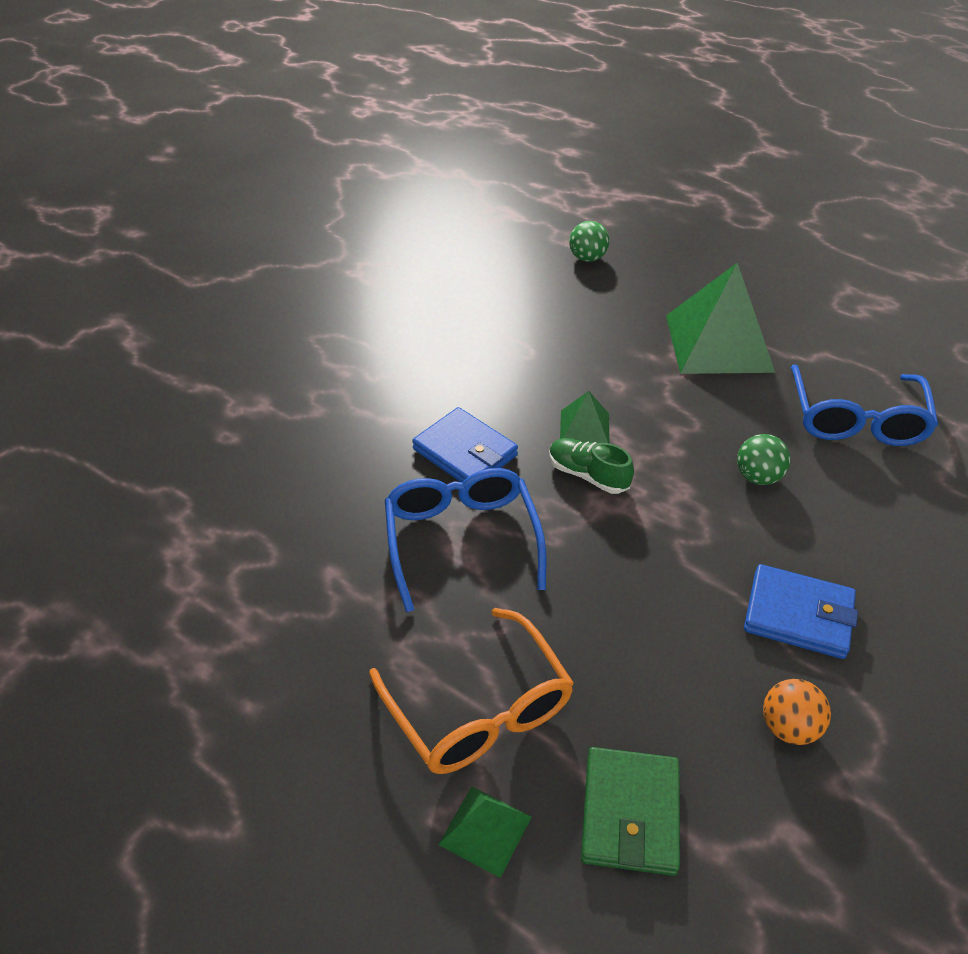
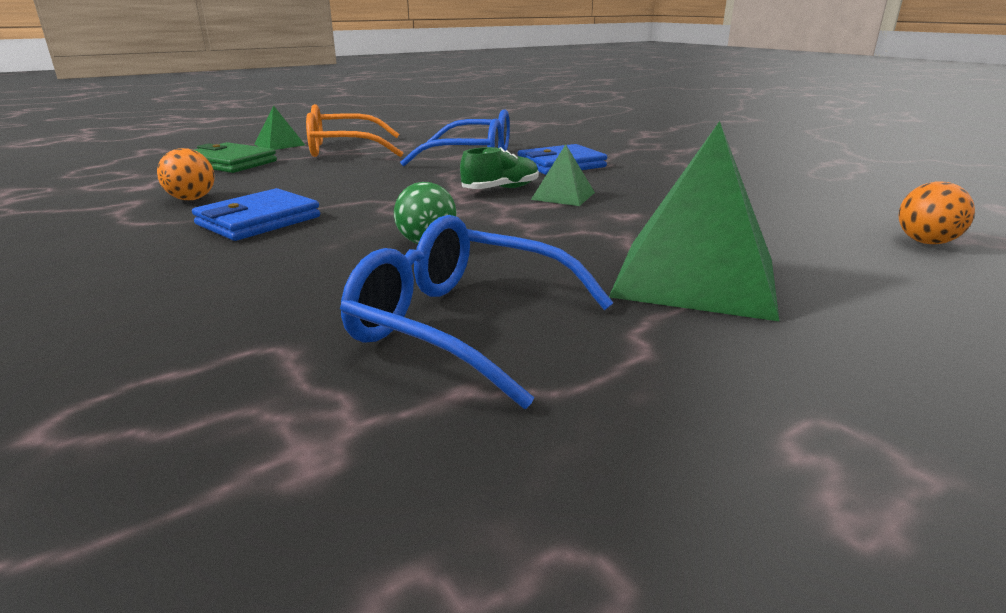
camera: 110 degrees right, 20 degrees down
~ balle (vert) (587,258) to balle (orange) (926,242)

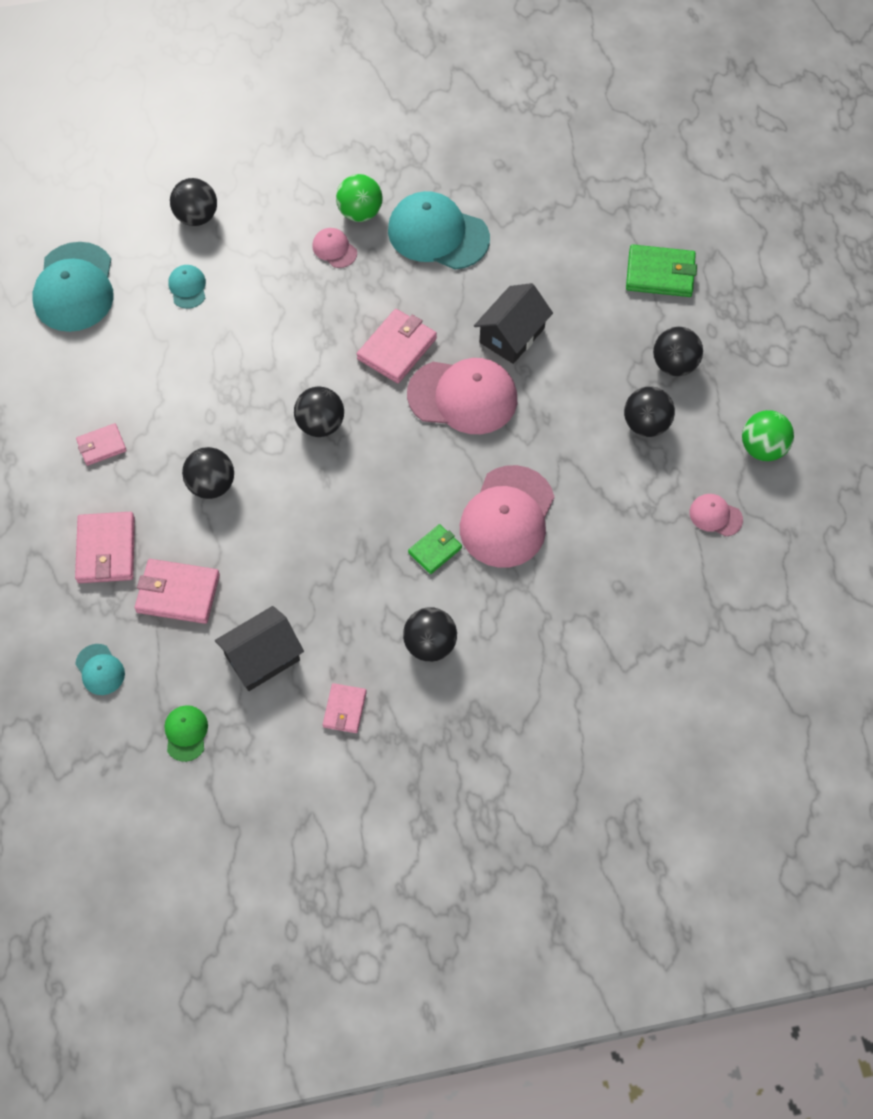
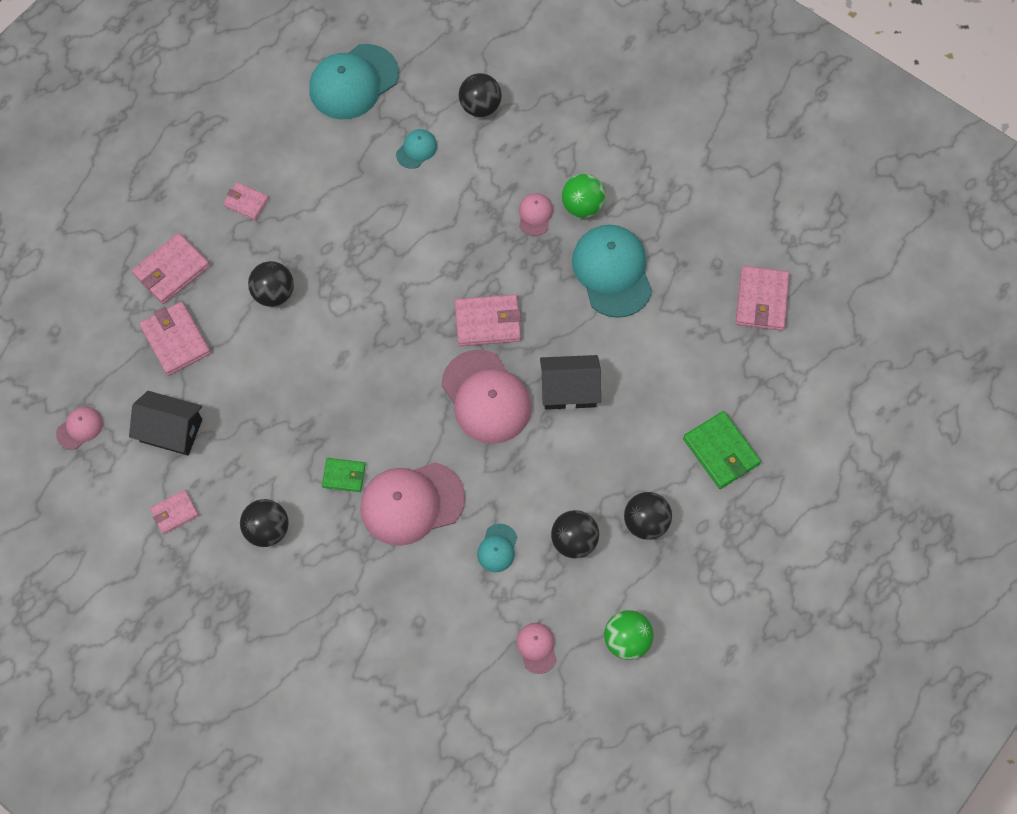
camera: 50 degrees right, 5 degrees up
~ casquette (turquoise) (100,669) to (497,548)
~ casquette (vert) (186,733) to casquette (rose) (80,428)
- balle (noir) (320,424)
+ portefeuille (rose) (761,300)

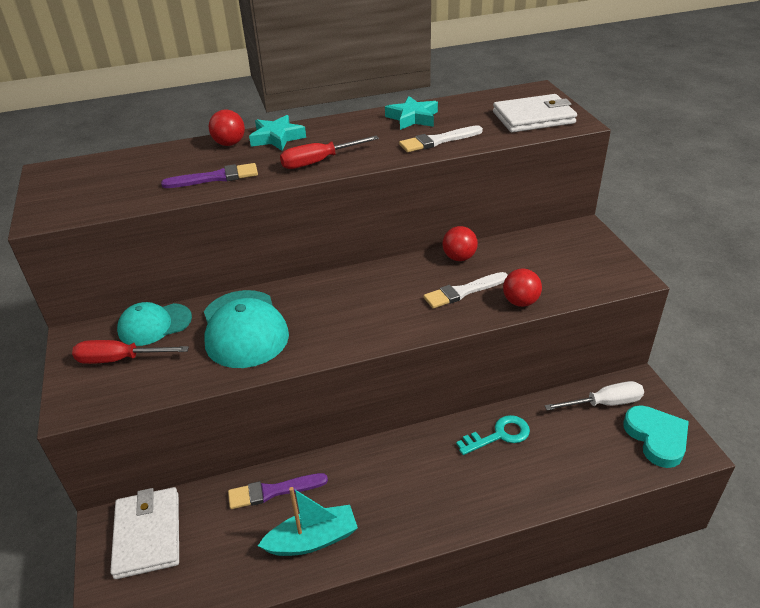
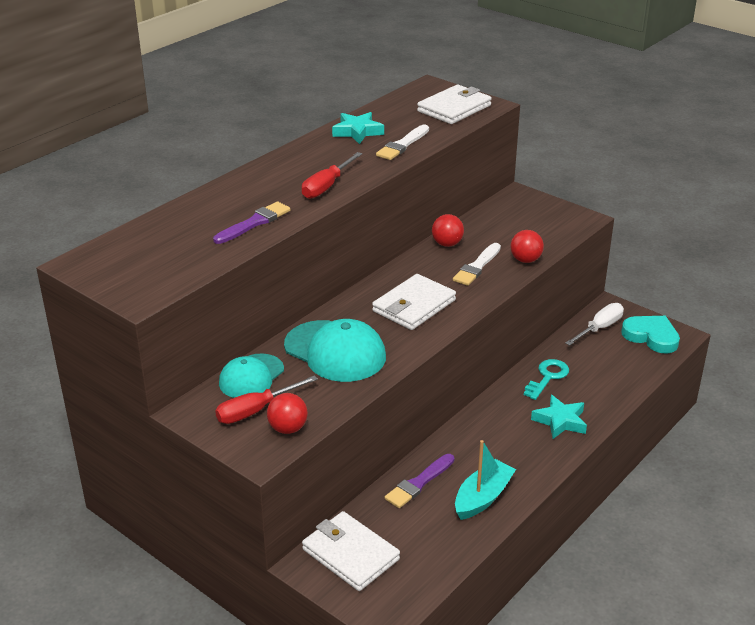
camera: 35 degrees left, 5 degrees down
~ balle (rouge) (229,144) to (288,428)
~ étoile (turquoise) (277,138) to (560,421)
+ portefeuille (blanc) (414,306)

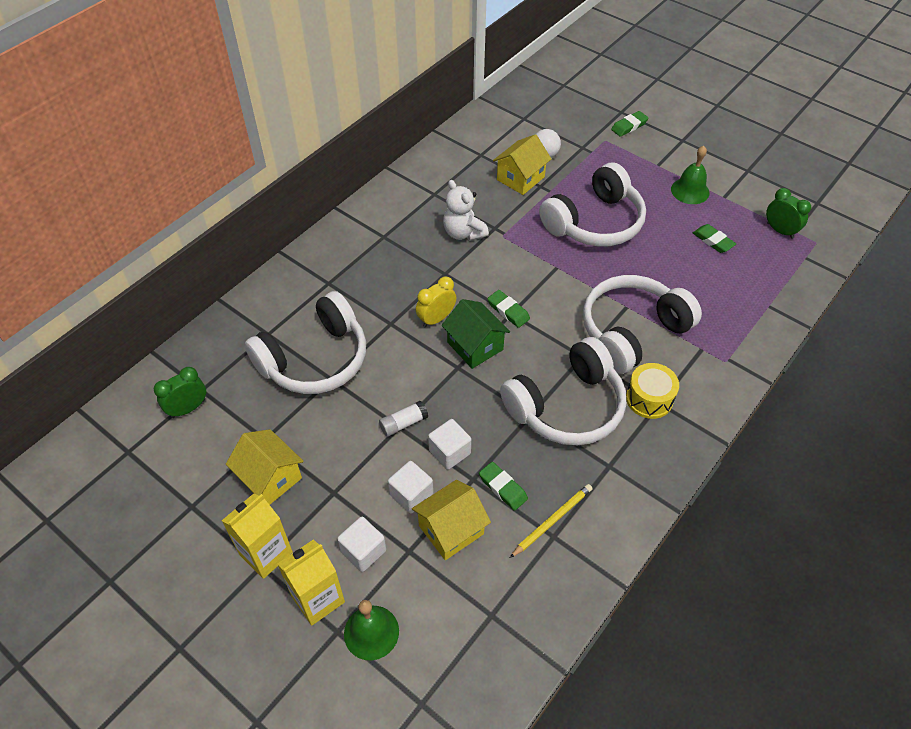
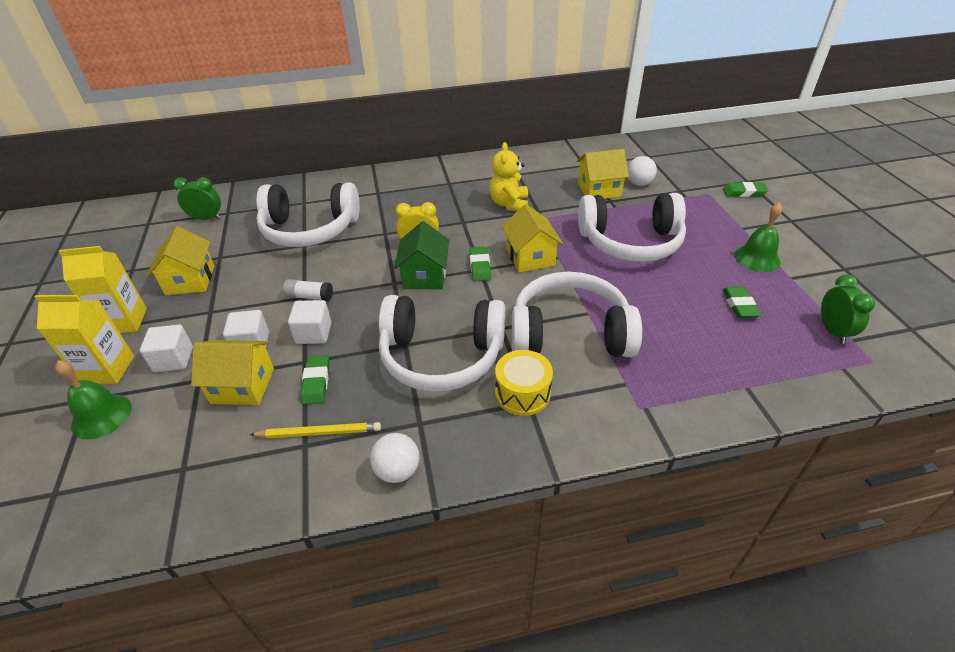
camera: 40 degrees right, 10 degrees down
~ ours en peluche (blanc) (463,233) to ours en peluche (jaune) (509,204)
+ balle (blanc) (397,470)
+ maison (jaune) (530,257)

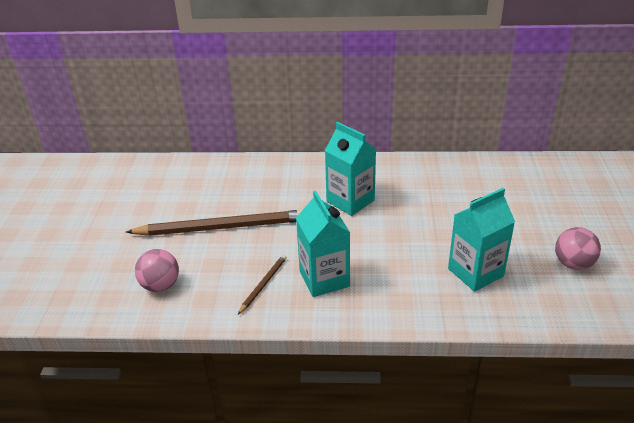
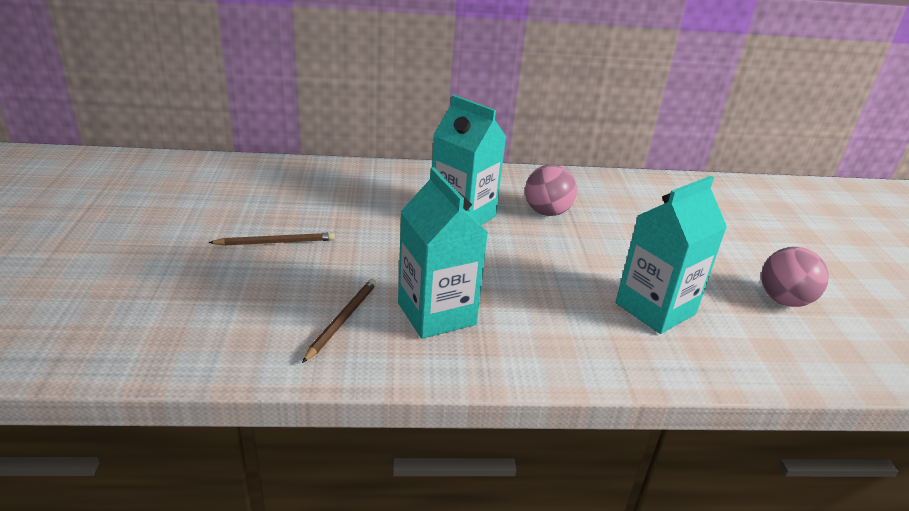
camera: 10 degrees left, 5 degrees down
~ crayon (marron) (221,227) = (275,242) x0.45
~ balle (rose) (160,285) to (546,212)

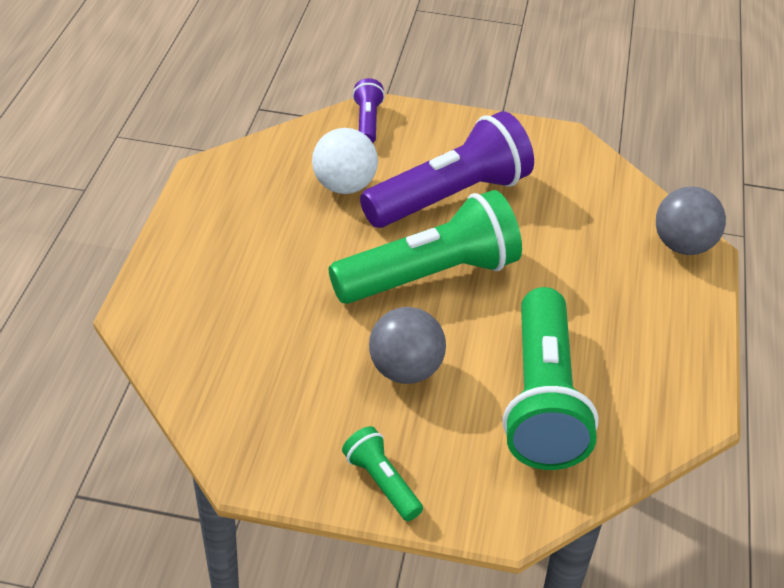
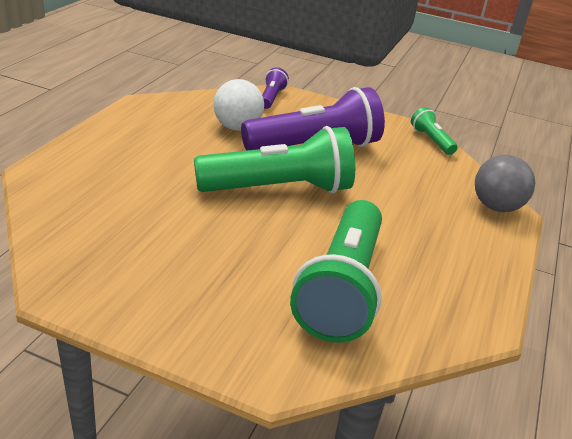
camera: 10 degrees right, 10 degrees down
~ lampe de poche (vert) (381,483) to (431,140)
- balle (gris) (405,370)

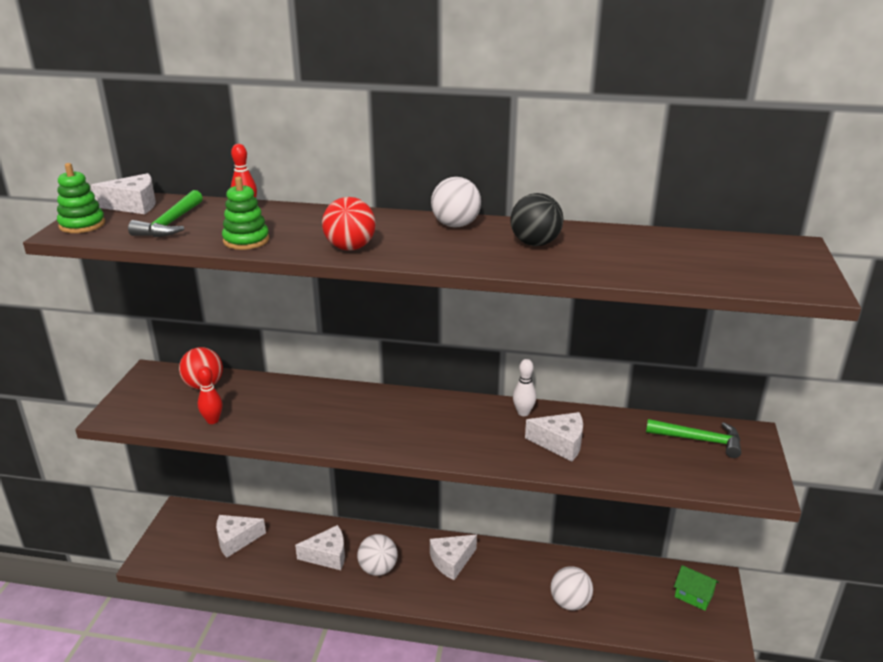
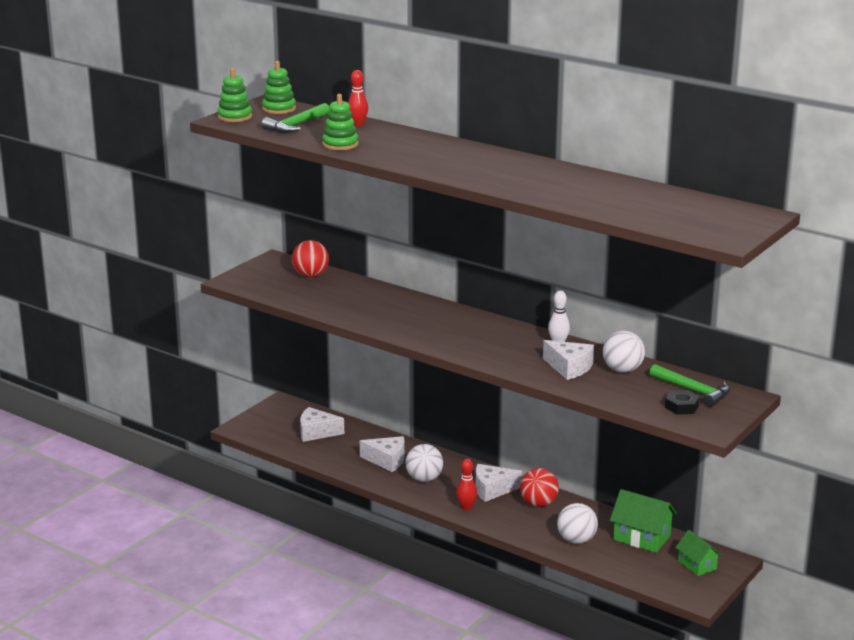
camera: 25 degrees right, 5 degrees down
~ fromage (blanc) (133,205) to jouet à empiler (vert) (279,109)
~ quille (rouge) (212,420) to (466,507)
~ balle (rouge) (350,248) to (538,504)
~ balle (blanc) (455,225) to (622,370)
- balle (noir) (535,244)
+ maison (vert) (641,538)
+ écrou (noir) (681,407)

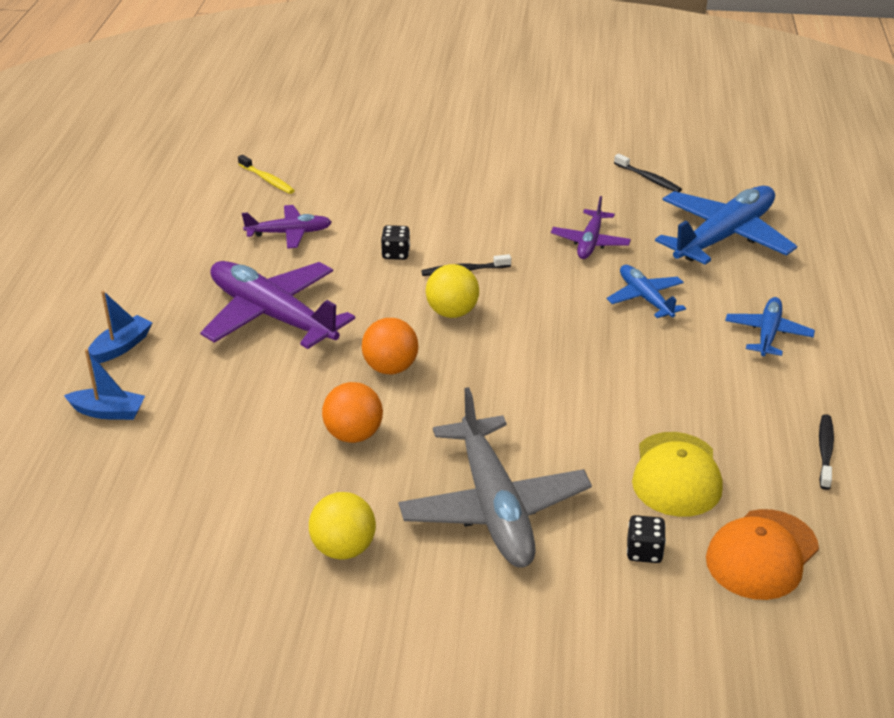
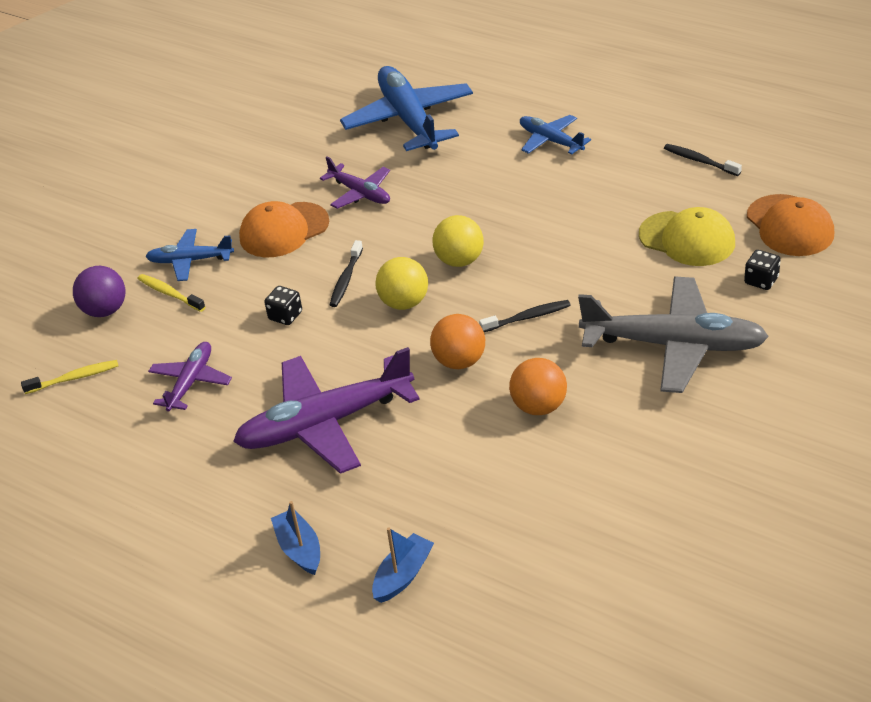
camera: 60 degrees left, 5 degrees up
~ balle (jaune) (343,549) to (459,260)
~ avion (bleu) (645,298) to (190,261)
~ brosse à dents (noir) (648,179) to (527,317)
+ balle (violet) (105,310)
+ brosse à dents (jaune) (170,293)
+ casquette (orange) (284,230)

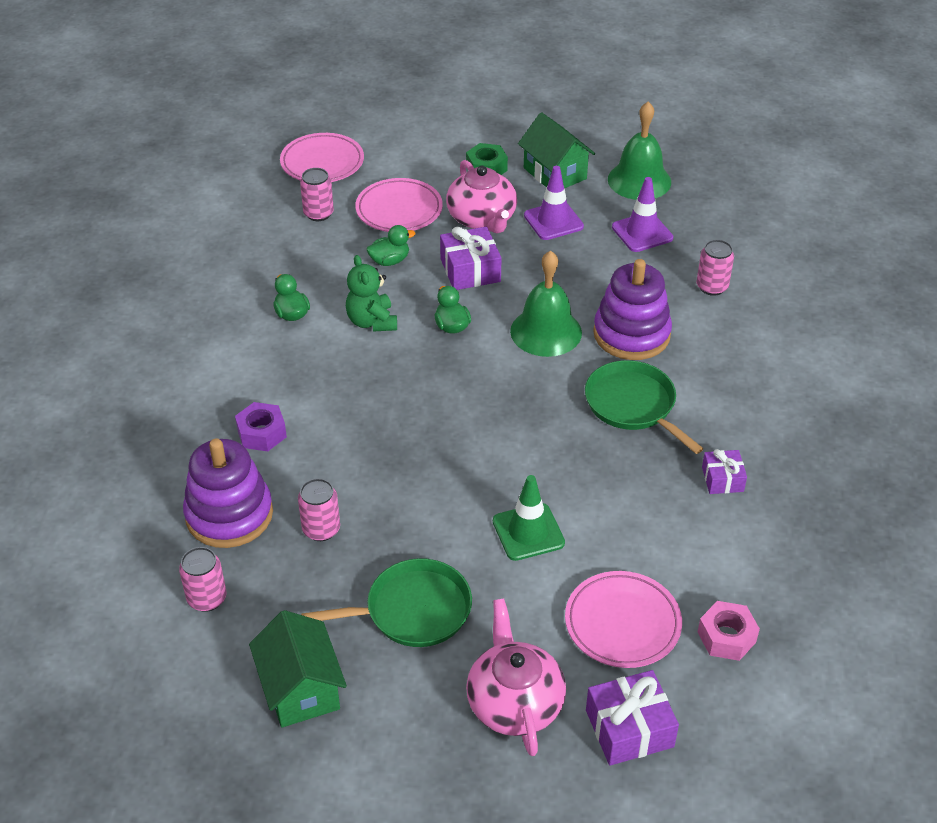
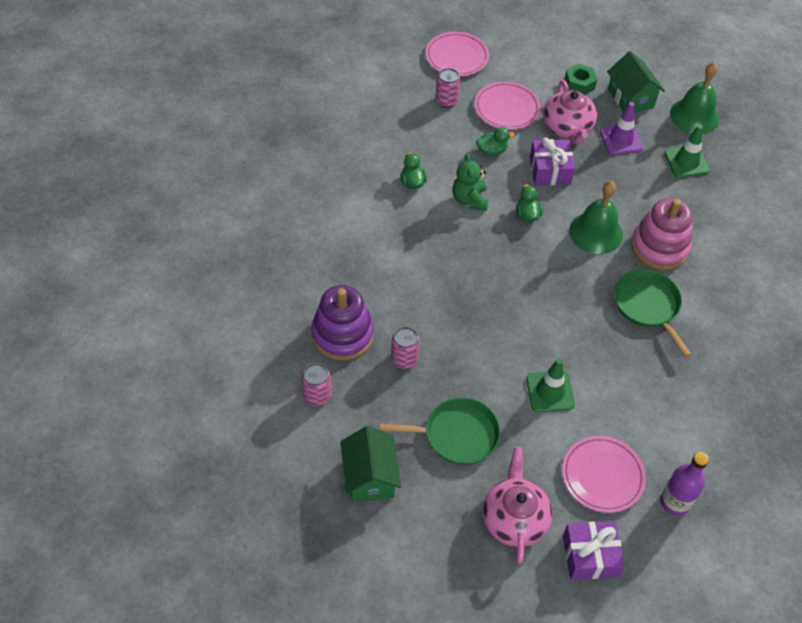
camera: 10 degrees right, 10 degrees up
- écrou (violet) (262,433)
~ jouet à empiler (violet) (631,334) to jouet à empiler (rose) (659,247)
~ cône de chantier (violet) (642,232) to cône de chantier (vert) (686,162)
- canette (rose) (712,287)
~ écrou (rose) (726,637) to bouteille (violet) (674,502)
- cadeau (violet) (722,479)

